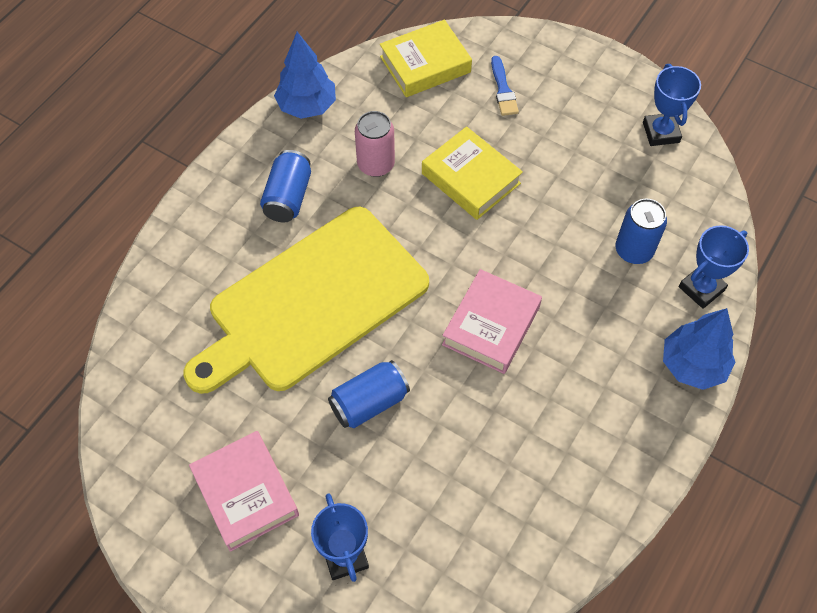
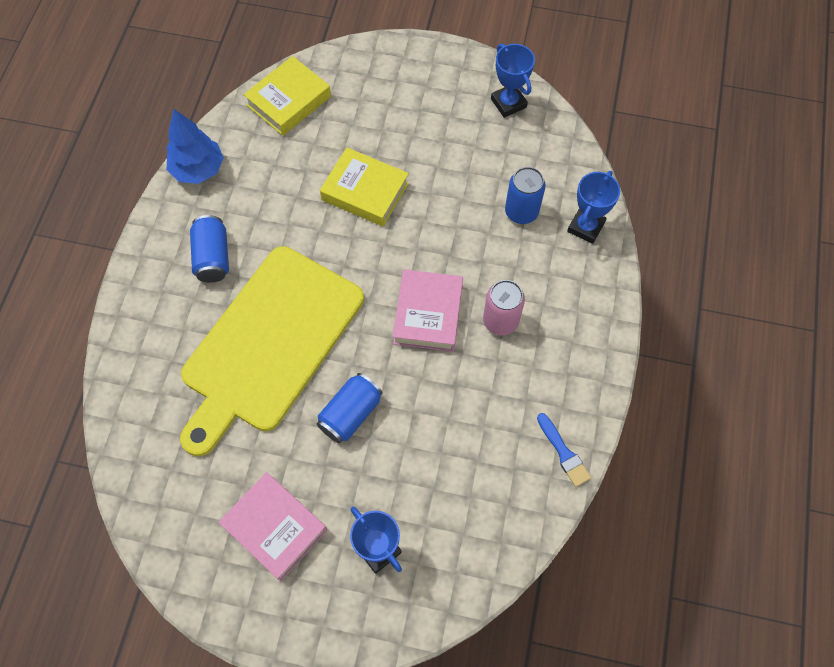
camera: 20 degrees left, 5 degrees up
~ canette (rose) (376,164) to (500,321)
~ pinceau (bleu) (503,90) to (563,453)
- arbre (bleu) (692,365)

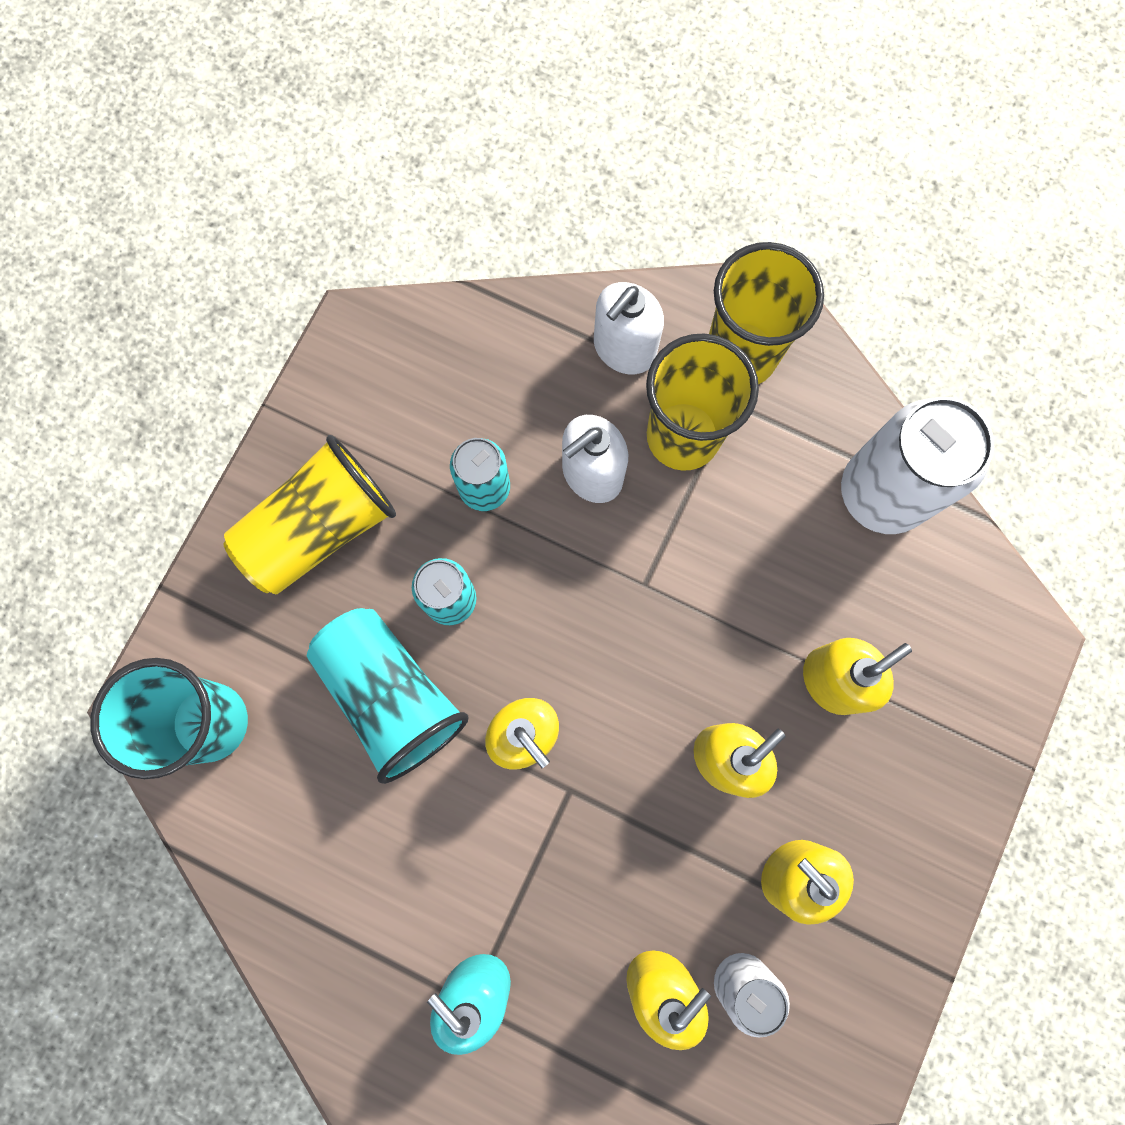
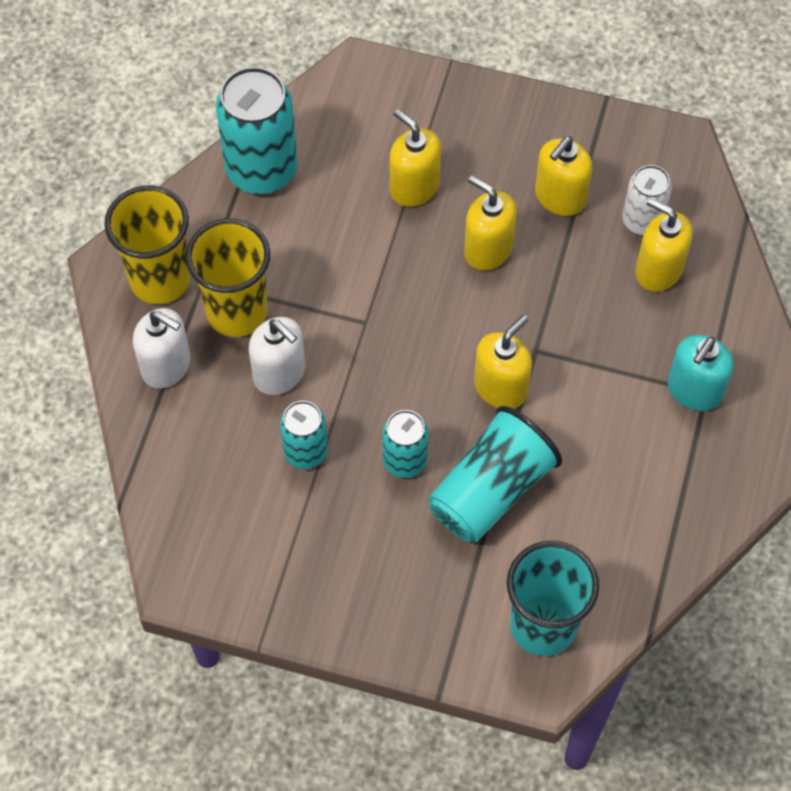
camera: 100 degrees left, 15 degrees down
- gobelet (jaune) (319,528)
~ canette (blanc) (882,492) to canette (turquoise) (261,170)

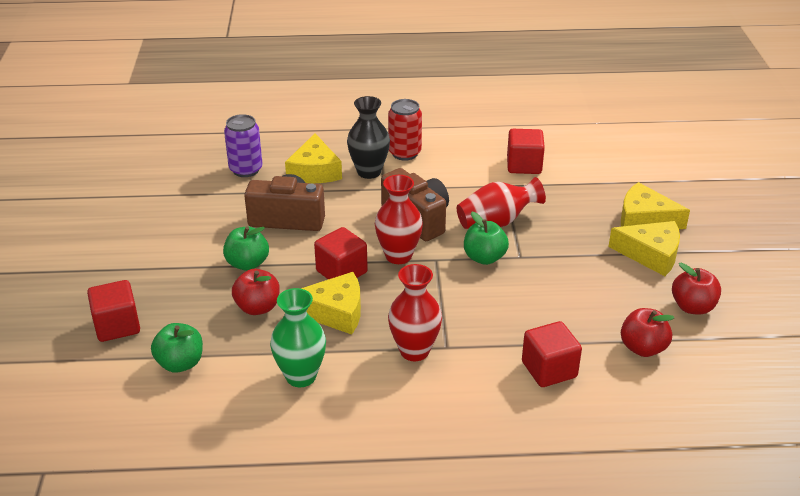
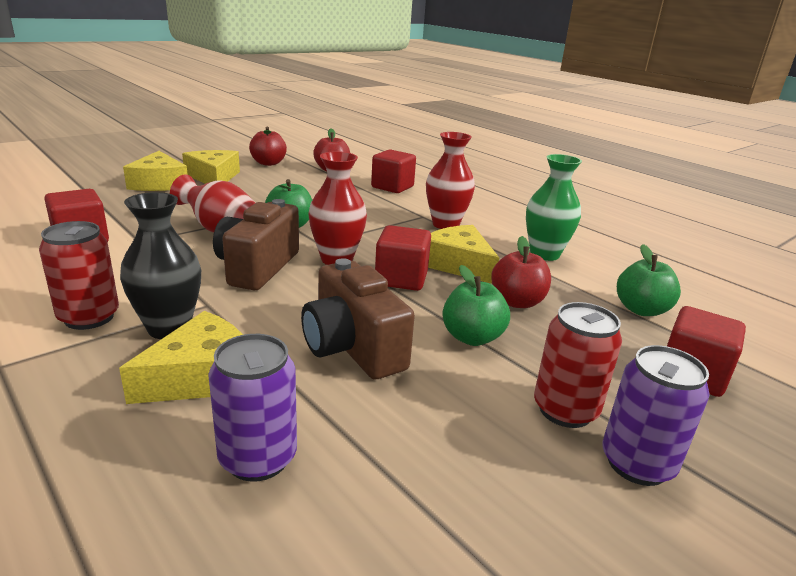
camera: 130 degrees left, 10 degrees down
+ canette (rouge) (565,410)
+ canette (violet) (637,463)

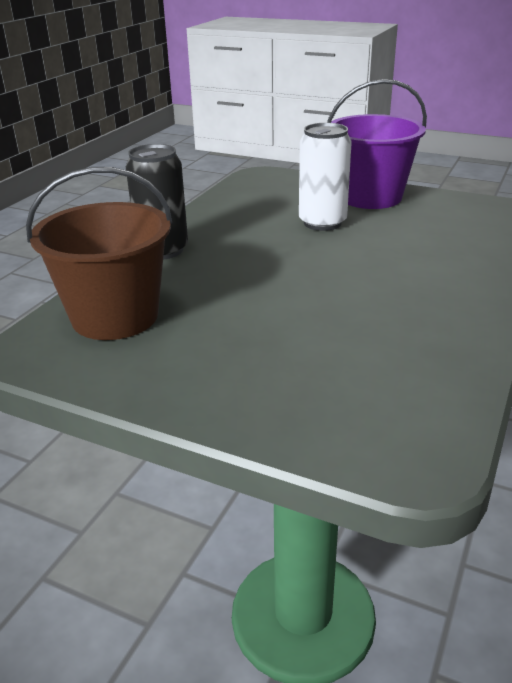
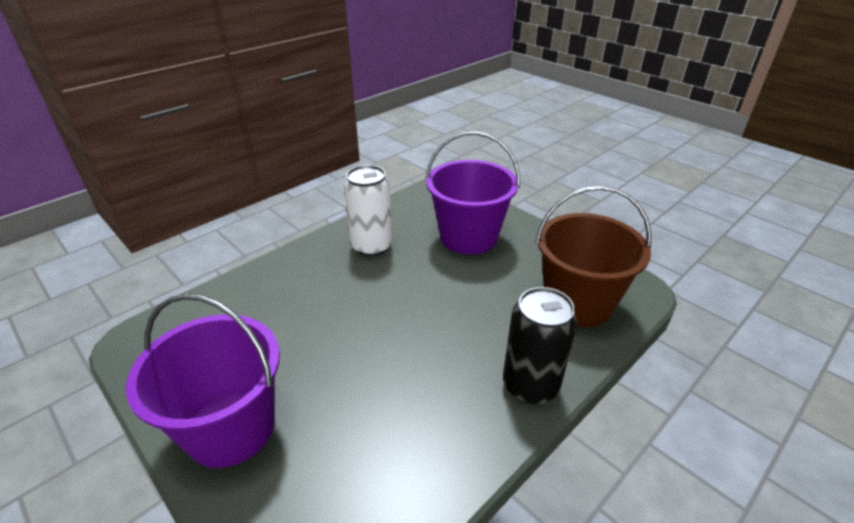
camera: 160 degrees left, 5 degrees up
~ canette (blanc) (322,223) to (372,246)
+ seau (violet) (468,237)

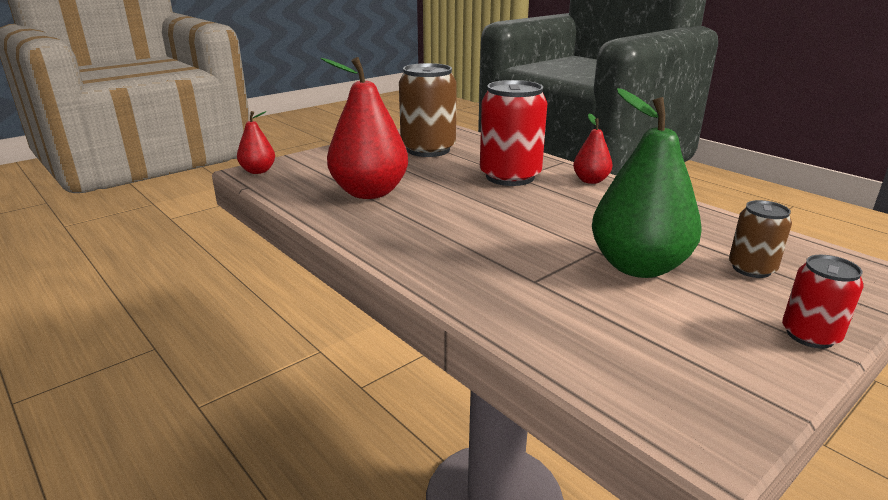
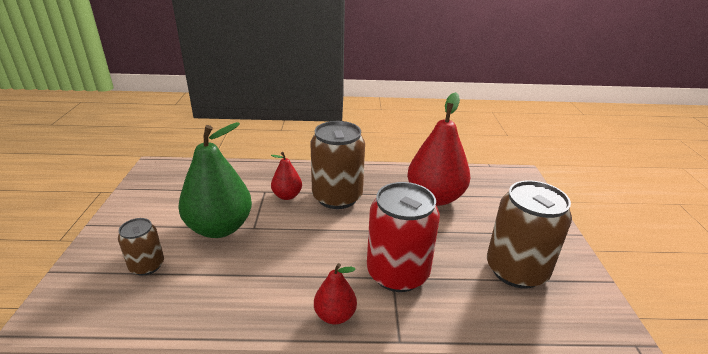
camera: 130 degrees right, 5 degrees up
~ poire (rouge) (258,171) to (287,196)
- canette (rouge) (810,335)
+ canette (marron) (337,197)

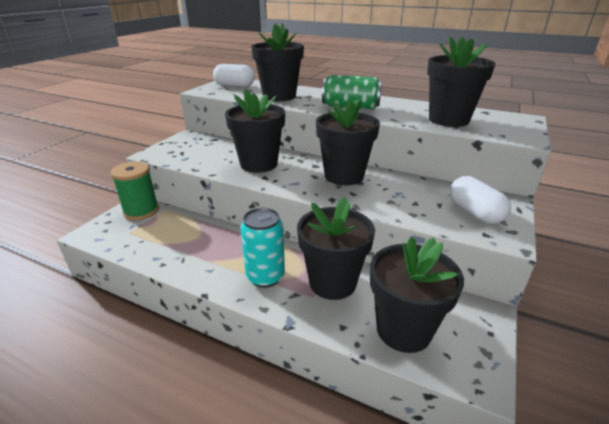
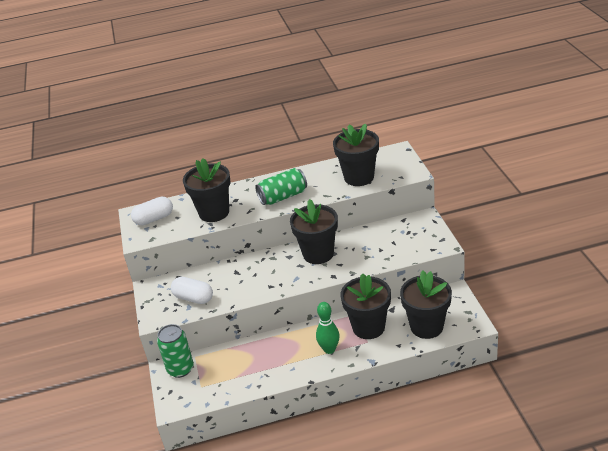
camera: 35 degrees left, 5 degrees up
~ bobine (vert) (141,211) to canette (vert) (180,369)
- pot de fleurs (noir) (259,164)
~ canette (turquoise) (265,277) to quille (vert) (329,349)
~ gélule (blanc) (475,212) to (193,298)

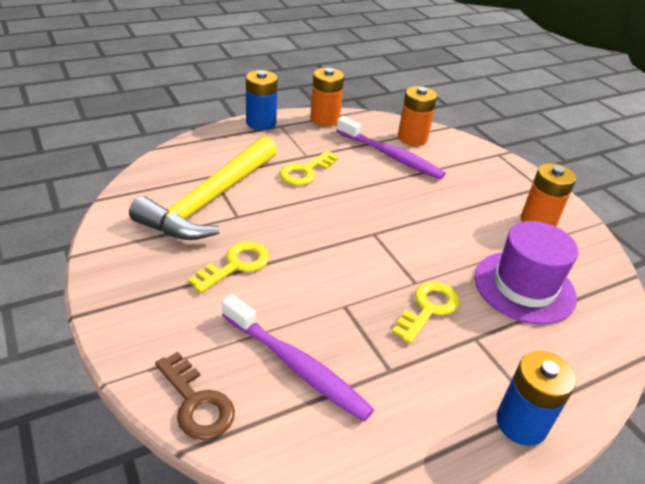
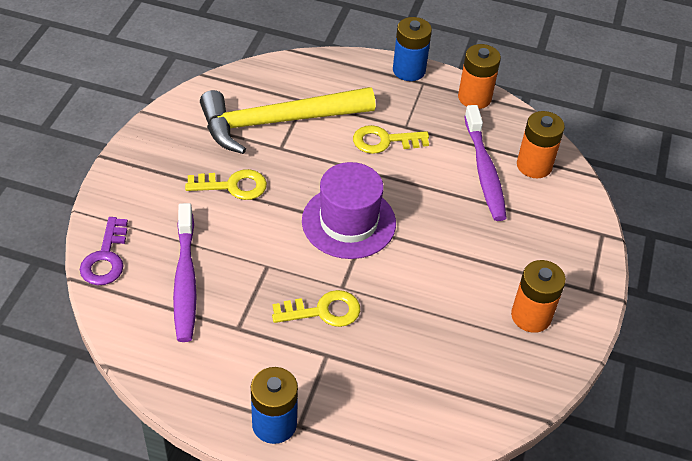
camera: 45 degrees right, 10 degrees up
~ clé (marron) (196,403) to clé (violet) (106,258)
~ chapeau (violet) (524,287) to (348,222)

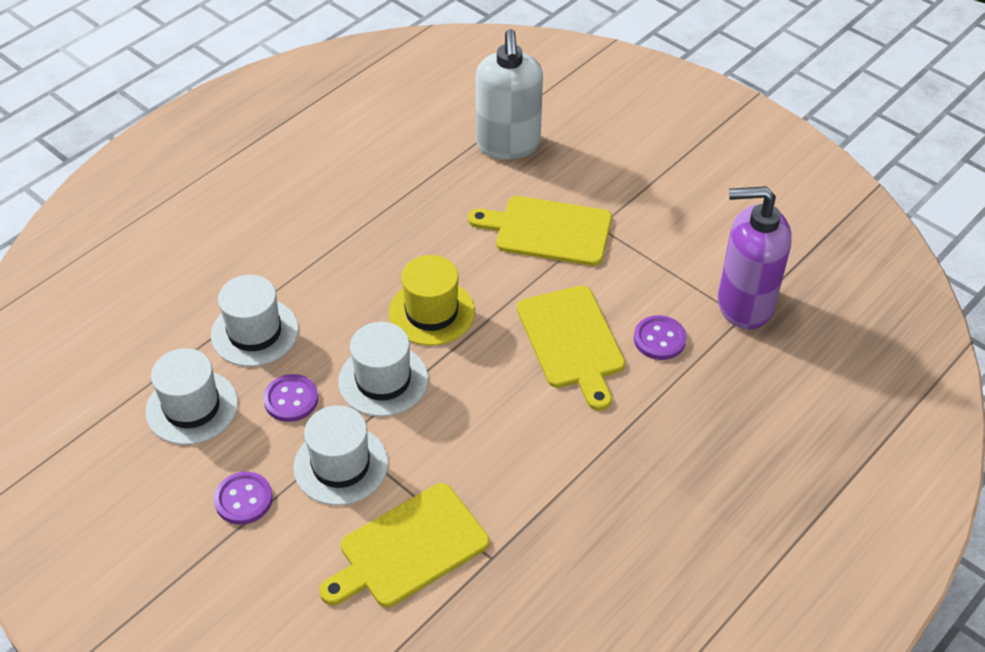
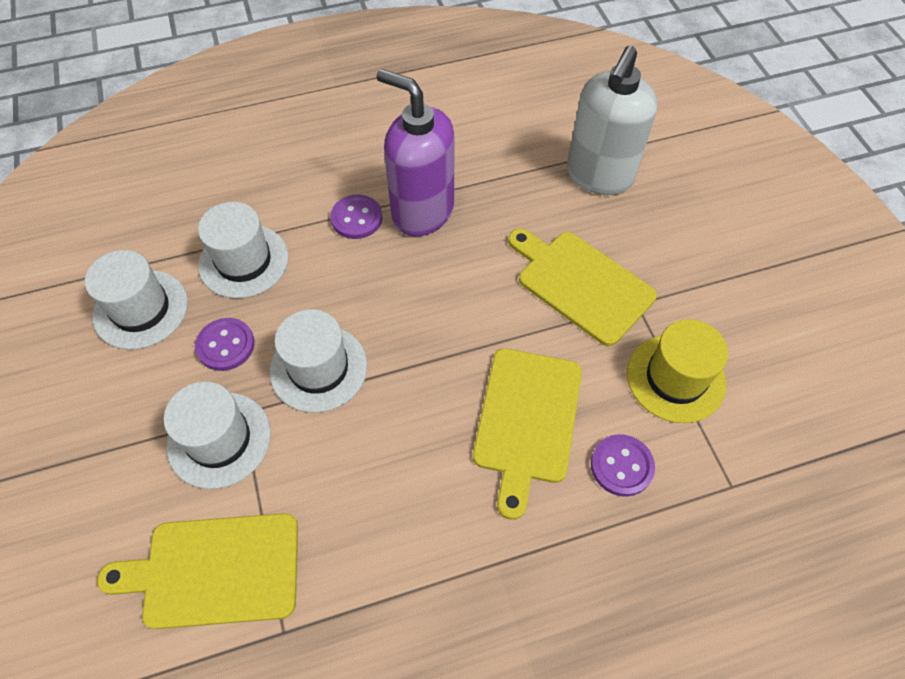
camera: 30 degrees right, 10 degrees up
~ bouton (violet) (243,499) to (356,218)
~ chapeau (jaune) (431,312) to (675,378)
~ distributeur de savon (violet) (744,304) to (422,212)

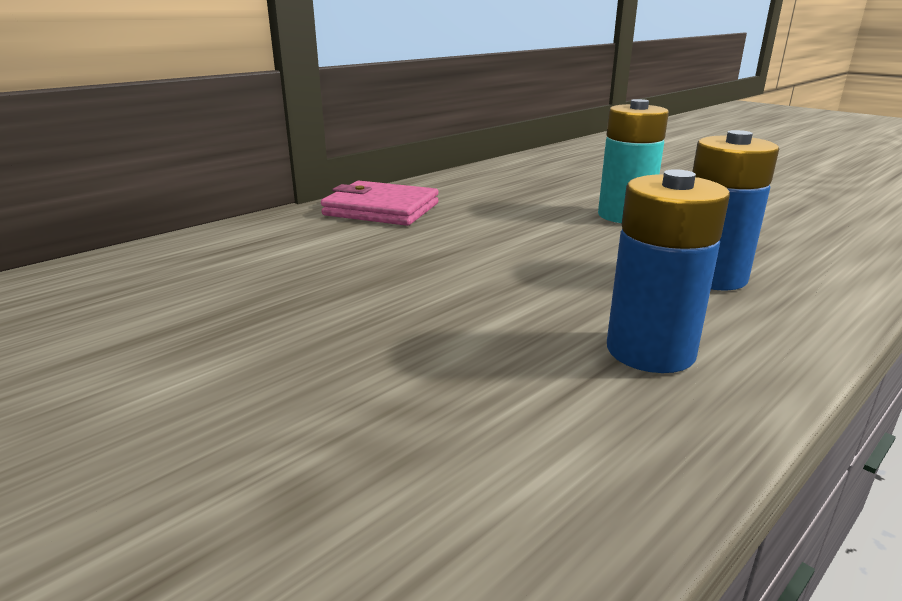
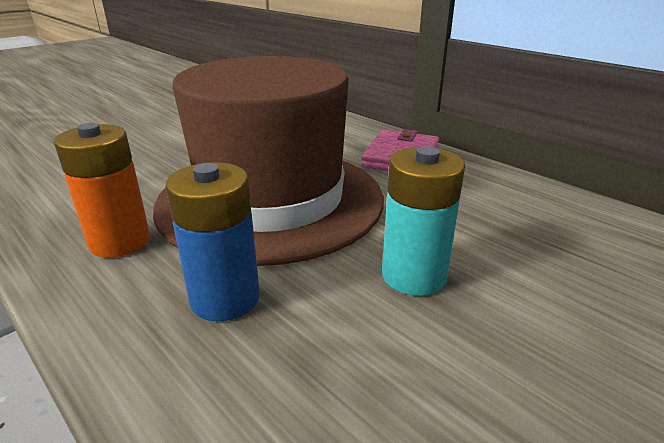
camera: 90 degrees right, 5 degrees up
~ pile (bleu) (650,351) to pile (orange) (120,241)
+ chapeau (marron) (271,200)

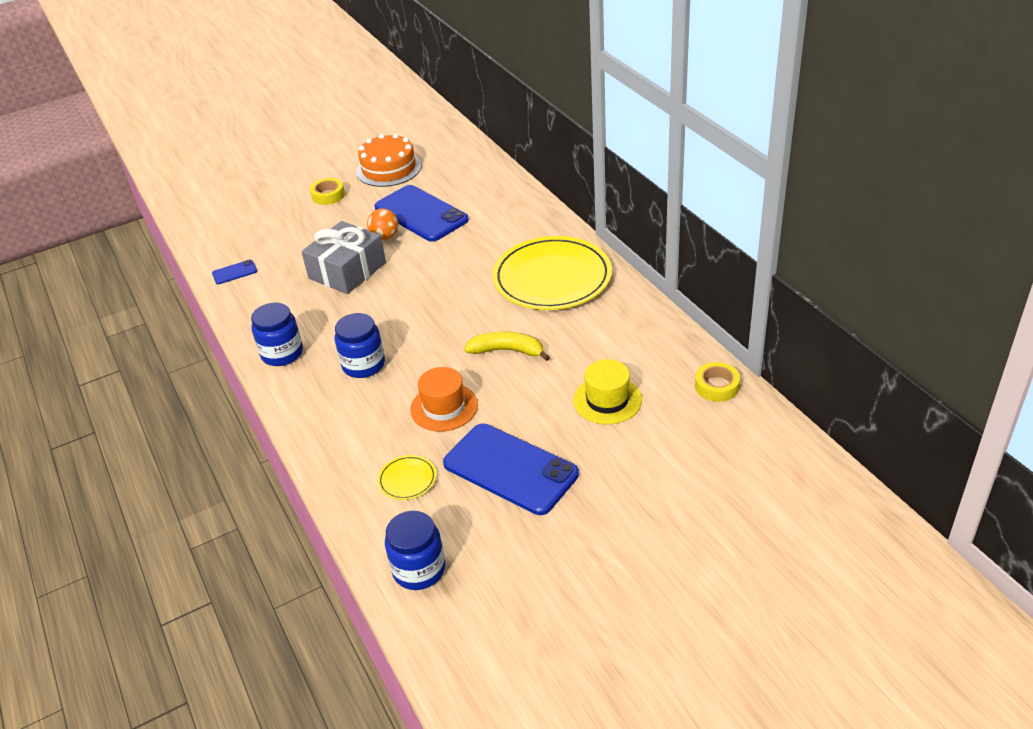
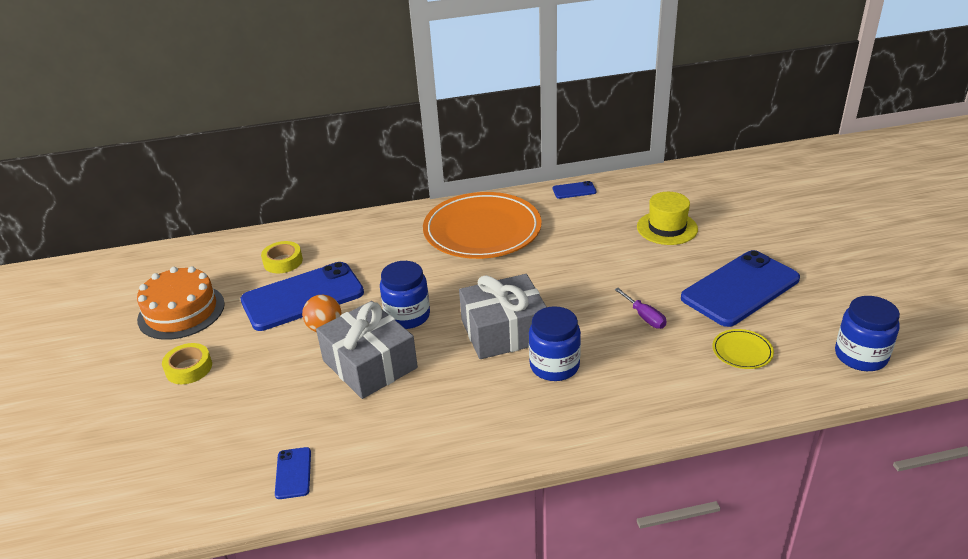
camera: 75 degrees left, 5 degrees down
~ bocal (bleu) (282,353) to (407,316)
~ chapeau (orange) (444,407) to tournevis (violet) (644,317)
- banane (jaune) (507,351)
~ assiette (jaune) (552,278) to assiette (orange) (482,230)
~ ruban adhésif (jaune) (717,386) to (283,261)
+ cadeau (gris) (504,331)
+ téléphone (bleu) (574,190)

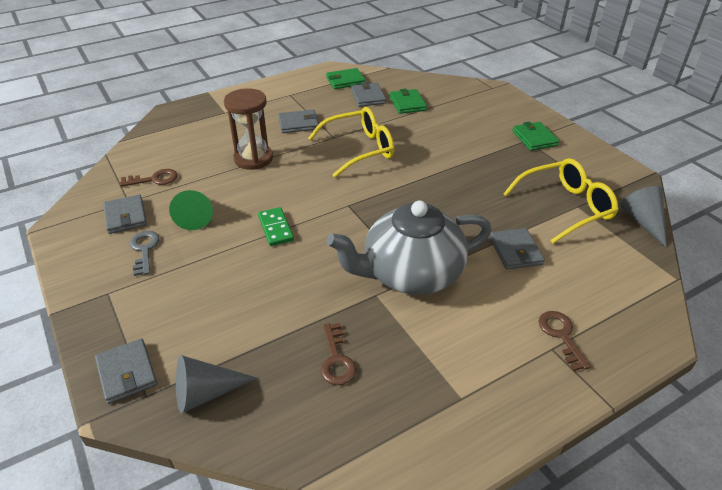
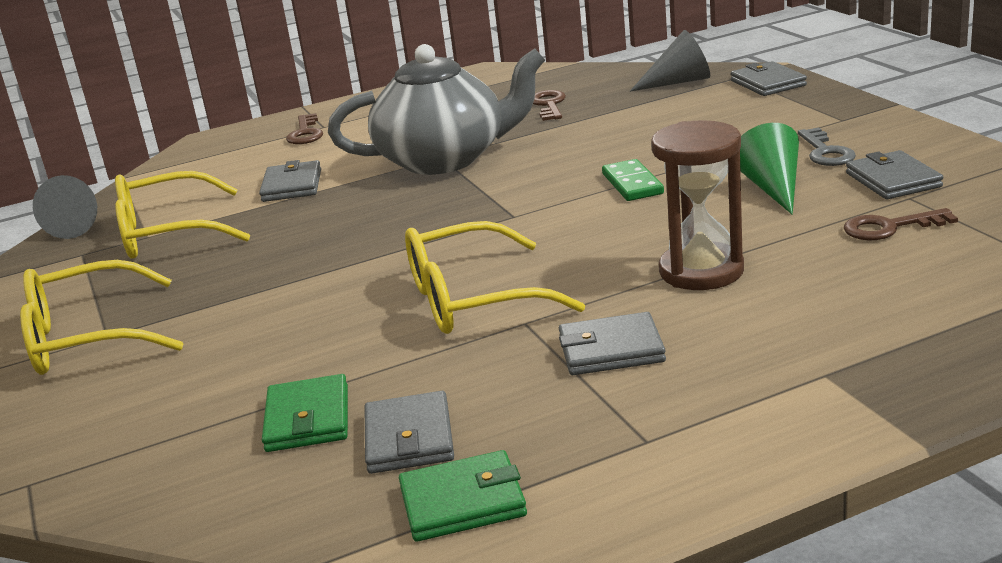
camera: 170 degrees left, 15 degrees down
~ portefeuille (vert) (534,138) to lunettes (jaune) (86,339)

